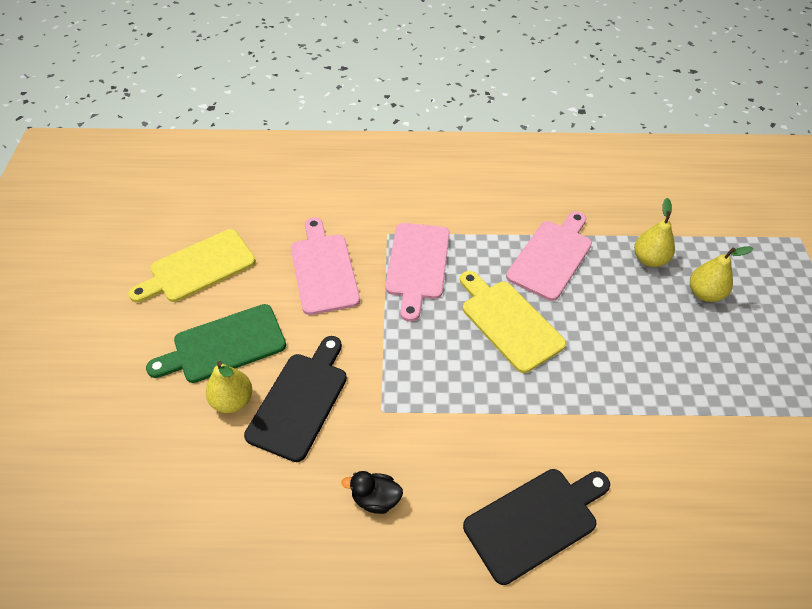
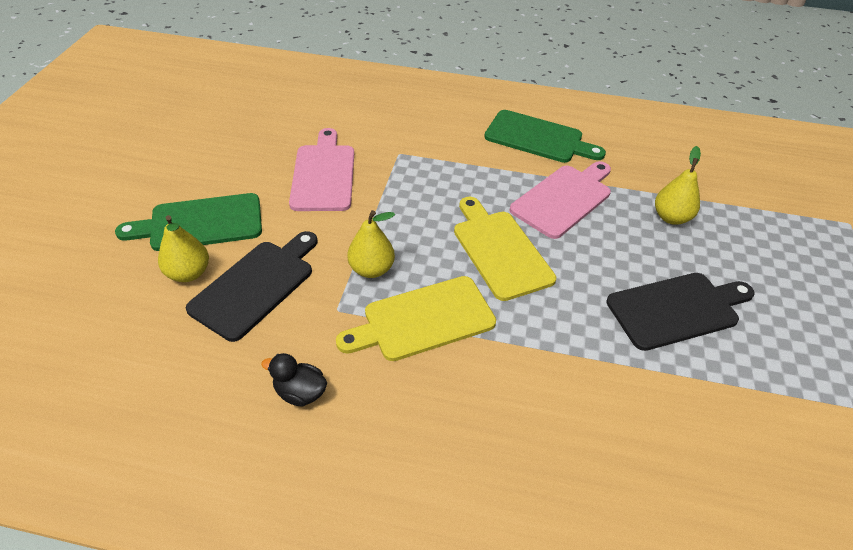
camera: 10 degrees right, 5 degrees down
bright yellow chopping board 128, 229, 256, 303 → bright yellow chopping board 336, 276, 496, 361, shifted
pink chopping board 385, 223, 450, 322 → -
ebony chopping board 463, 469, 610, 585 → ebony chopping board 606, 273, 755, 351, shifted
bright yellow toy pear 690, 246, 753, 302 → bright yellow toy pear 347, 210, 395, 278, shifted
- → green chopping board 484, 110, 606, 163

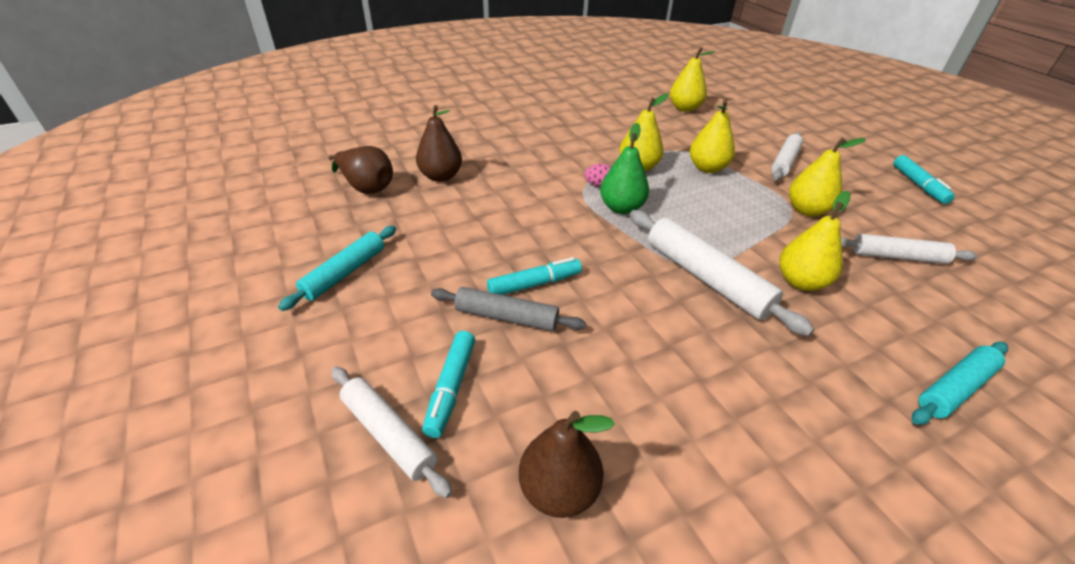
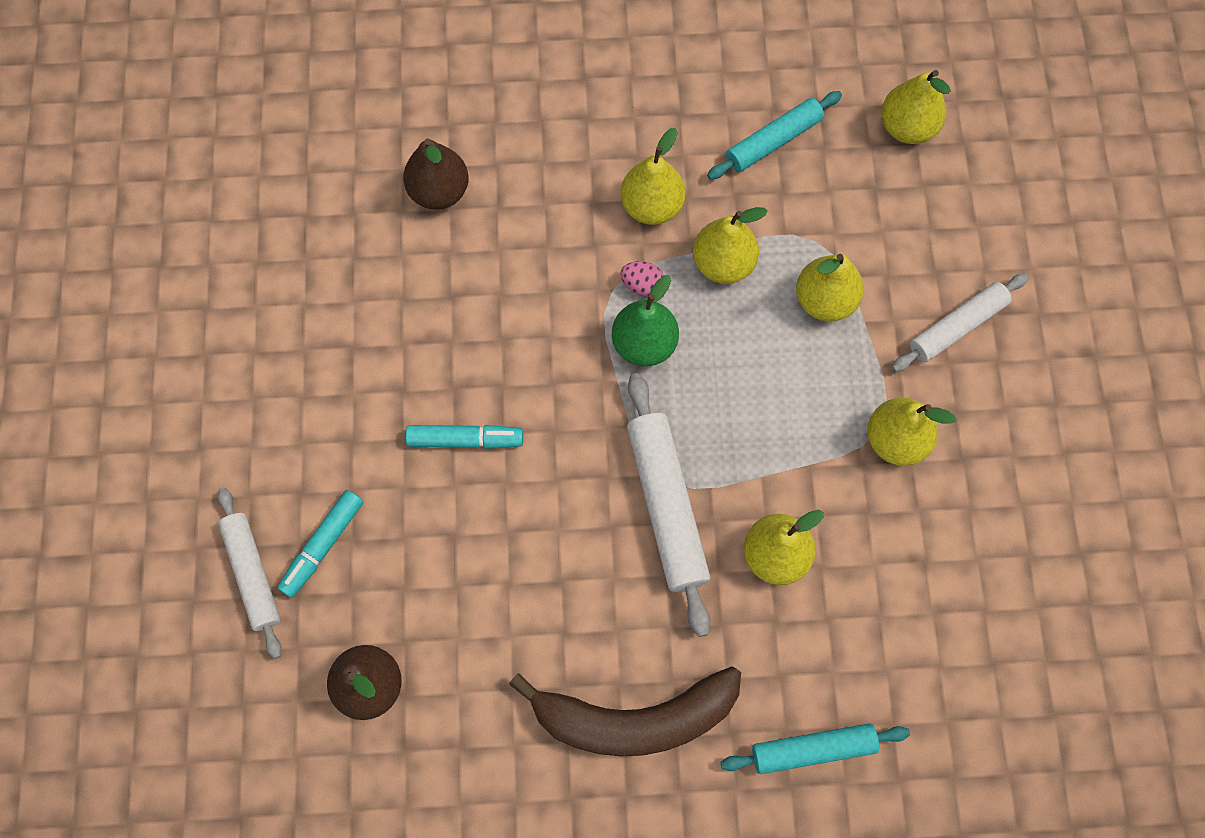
camera: 25 degrees right, 30 degrees up
aqua pastry roller 278, 226, 396, 311 → aqua pastry roller 707, 91, 842, 180, shifted
russet toy pear 329, 146, 393, 194 → -
gray pastry roller 431, 287, 586, 331 → -
white pastry roller 841, 234, 977, 264 → -
aqua felt pen 893, 155, 955, 204 → -
- → russet banana fruit 509, 667, 741, 756
- → bright yellow toy pear 621, 128, 686, 225

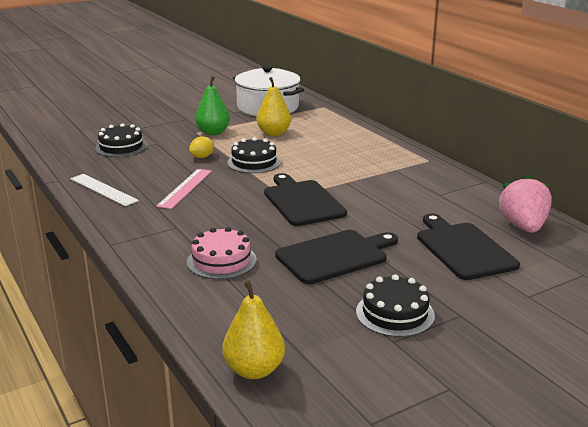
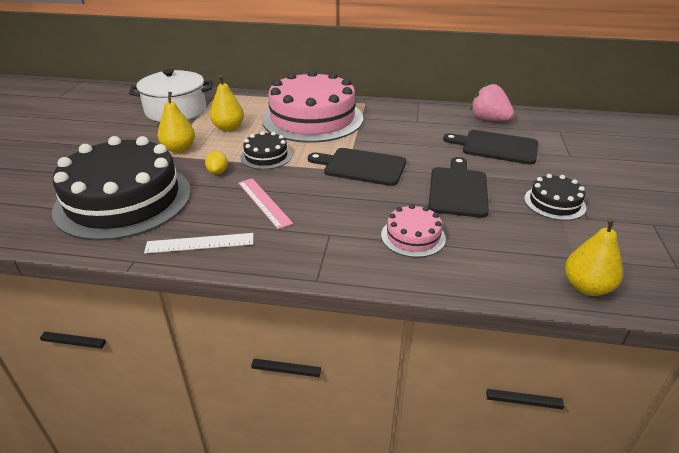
camera: 50 degrees left, 10 degrees up
ebony gateau 95, 123, 147, 157 → ebony gateau 52, 136, 191, 241, x2.25
green toy pear 195, 76, 230, 135 → bright yellow toy pear 158, 92, 195, 153
- → pink gateau 262, 70, 363, 143

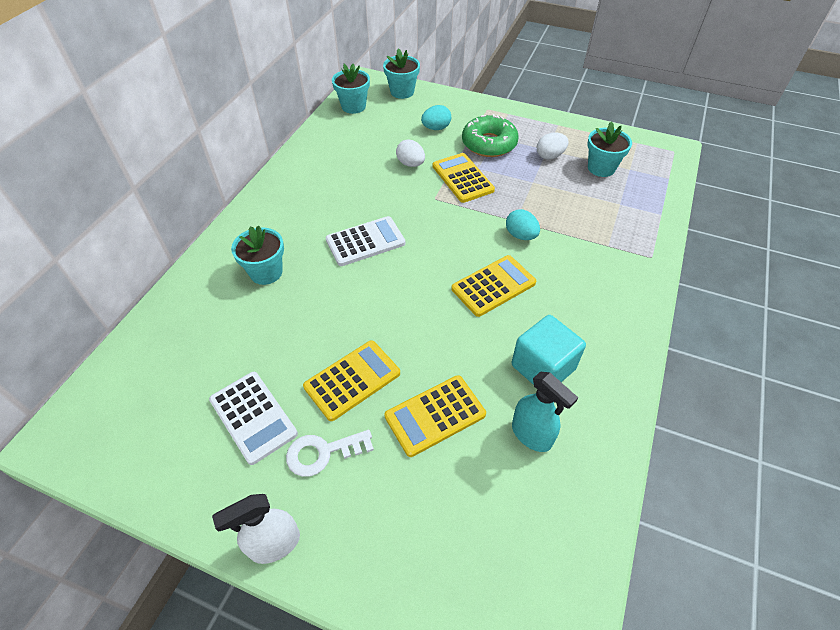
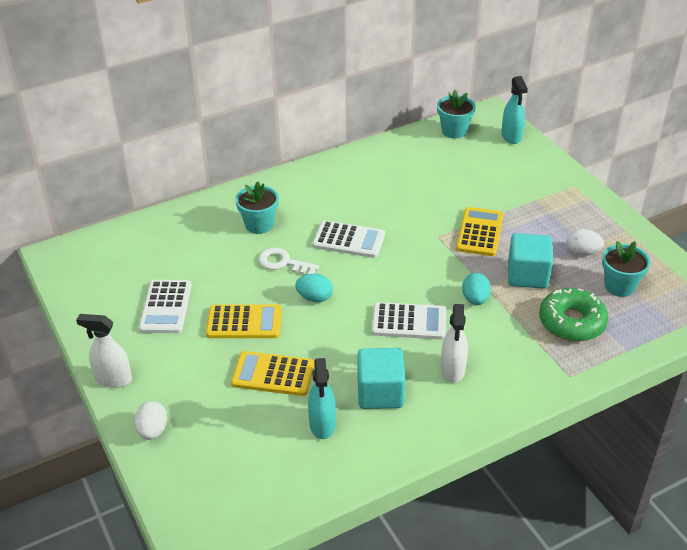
camera: 40 degrees right, 10 degrees down
white door key 286, 430, 374, 477 → white door key 258, 248, 319, 275, shifted
aqua flower pot 383, 48, 420, 99 → aqua spray bottle 501, 76, 528, 144
white toy egg 396, 139, 425, 167 → white toy egg 134, 401, 167, 440, shifted
aqua toy egg 421, 105, 451, 130 → aqua toy egg 295, 274, 333, 302, shifted
bright yellow pocket calculator 452, 255, 536, 317 → white pocket calculator 372, 302, 446, 340
green donut 462, 114, 519, 157 → green donut 539, 288, 608, 341, shifted
- → white spray bottle 441, 304, 468, 383
- → aqua solid cube 508, 233, 553, 289

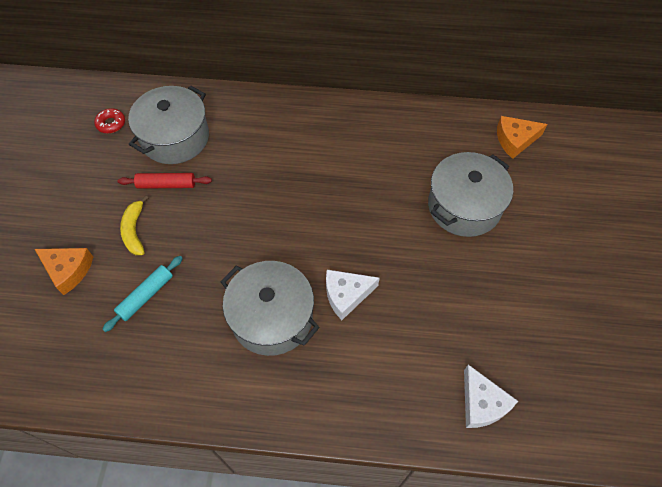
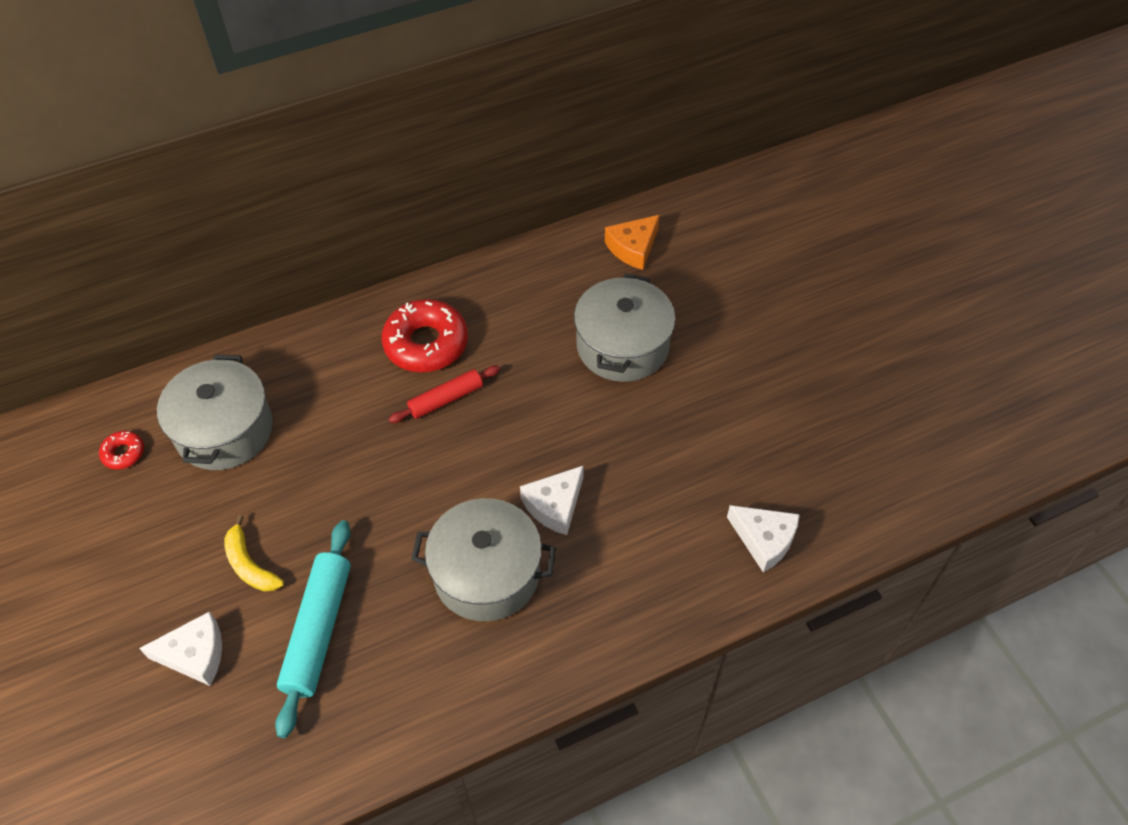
camera: 30 degrees left, 5 degrees down
orange-coloured piece of cheese 35, 248, 93, 295 → white piece of cheese 139, 611, 222, 686
aqua pastry roller 102, 256, 183, 332 → aqua pastry roller 275, 520, 351, 738, x1.62
scarlet pastry roller 118, 173, 212, 189 → scarlet pastry roller 389, 366, 500, 423, shifted
- → scarlet donut 382, 299, 468, 372

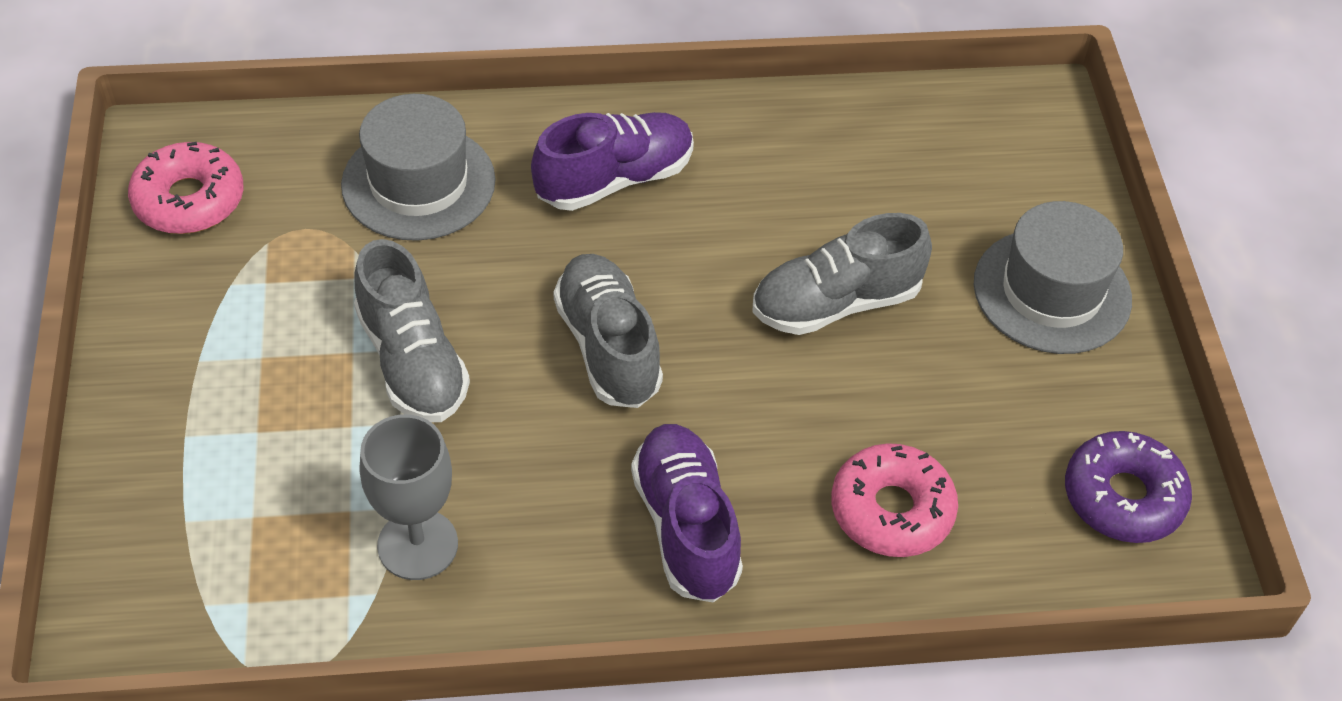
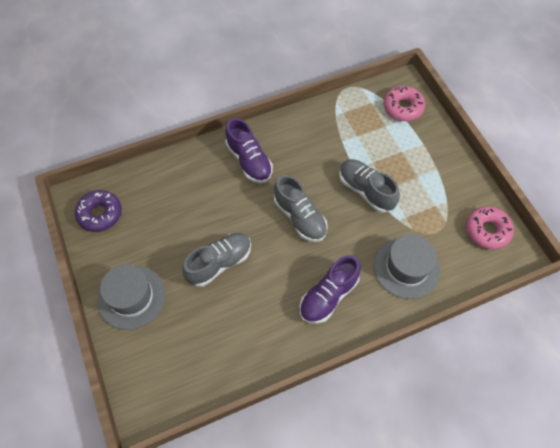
camera: 165 degrees right, 10 degrees up
gray chalice 360, 414, 458, 580 → -
pink donut 831, 443, 958, 557 → pink donut 384, 86, 425, 121, shifted

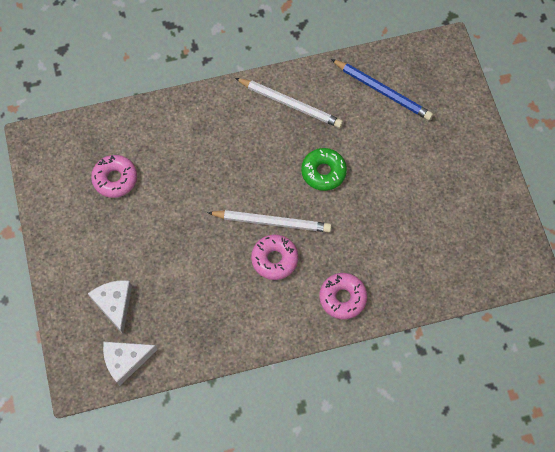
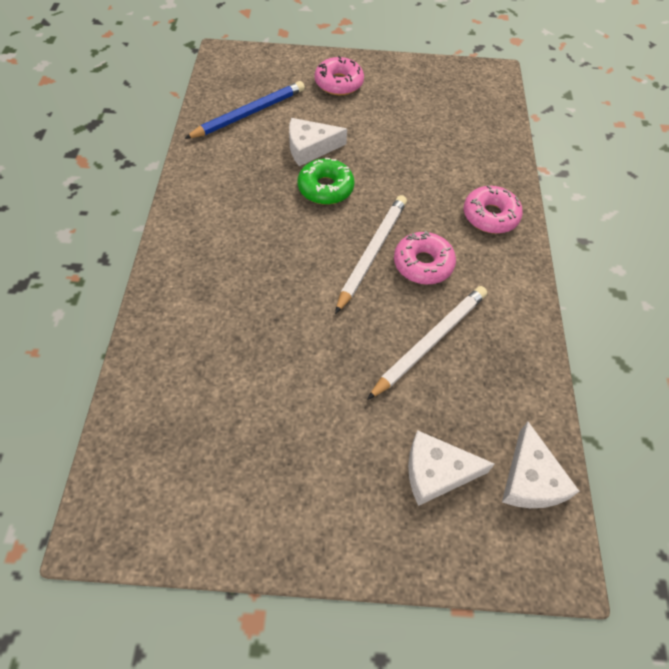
camera: 75 degrees left, 10 degrees down
pink donut 91, 155, 137, 198 → pink donut 315, 56, 364, 95, shifted
white pencil 235, 78, 343, 128 → white pencil 367, 286, 487, 400, shifted
- → white piece of cheese 289, 118, 347, 166

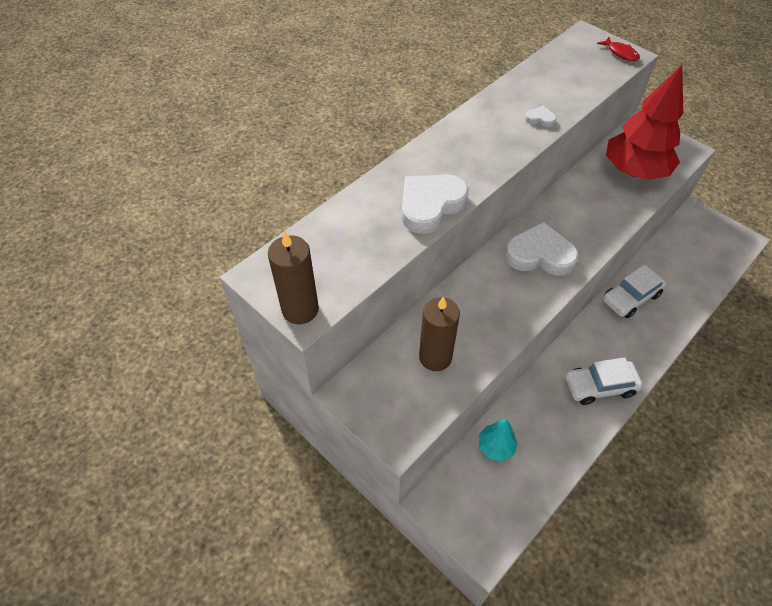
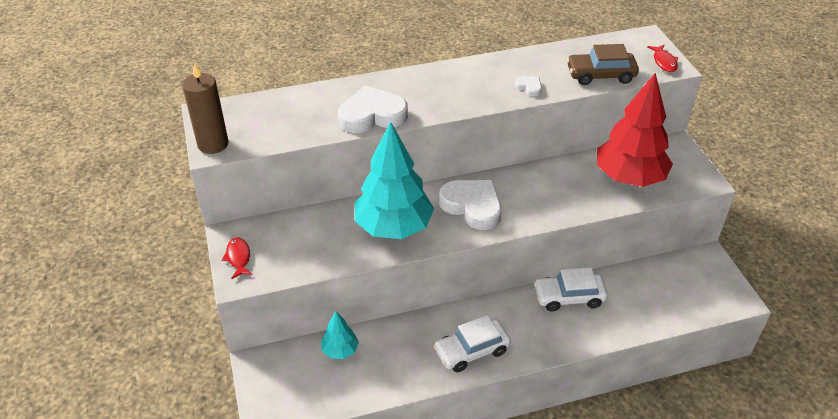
camera: 30 degrees right, 10 degrees down
russet wax candle 419, 296, 460, 371 → -
white car 565, 357, 643, 405 → white car 434, 315, 511, 372, 45 degrees counterclockwise
- → scarlet fish figure 222, 238, 253, 279
- → aqua toy tree 355, 121, 434, 239
- → russet car 567, 44, 639, 85

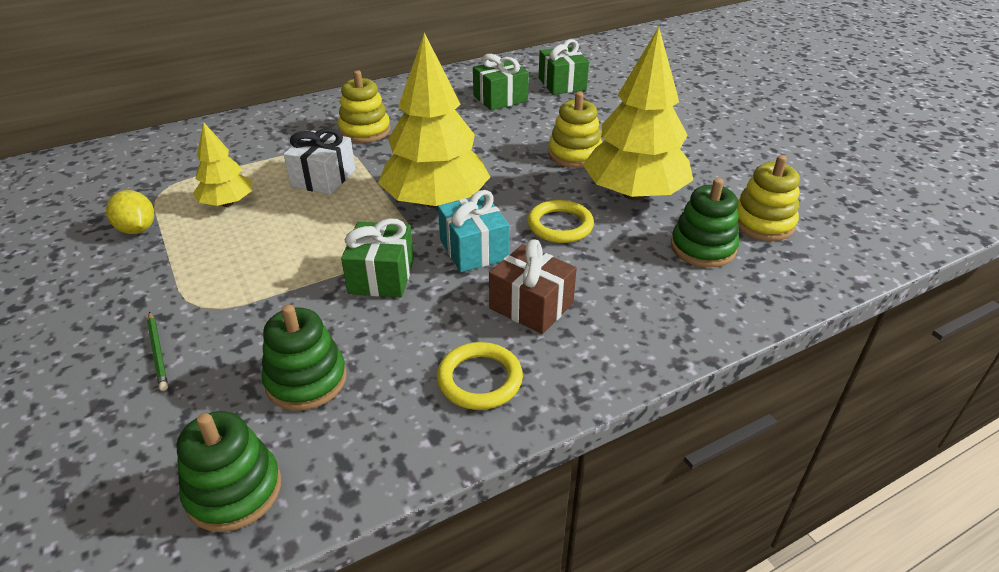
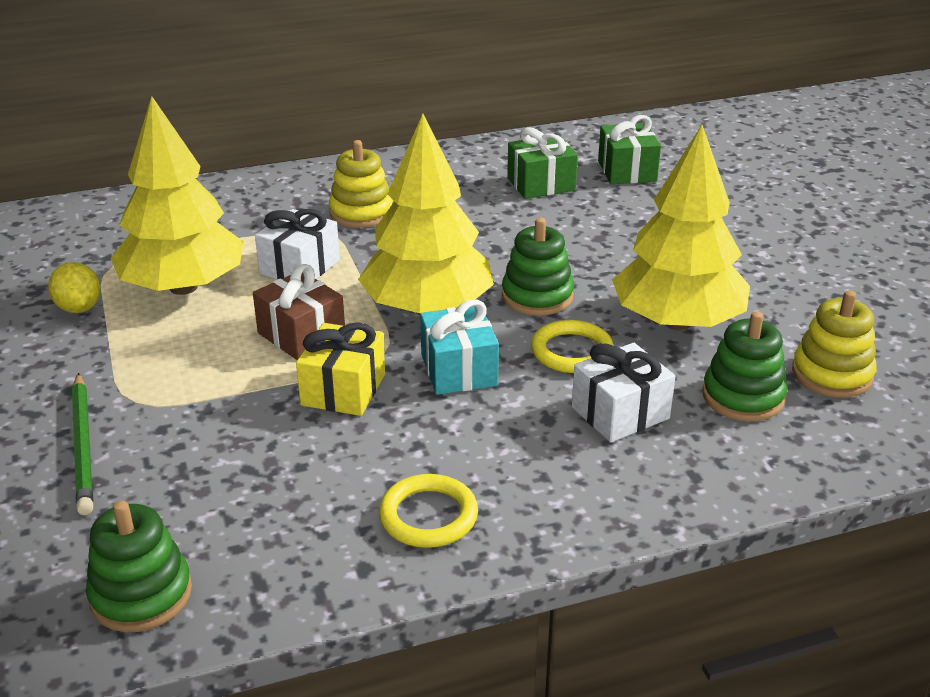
camera: 10 degrees right, 5 degrees down
green pencil 147, 312, 168, 391 → green pencil 72, 373, 93, 515, x1.67
bright yellow toy tree 193, 122, 252, 207 → bright yellow toy tree 111, 96, 243, 295, x1.91
green stacking rings 262, 304, 347, 411 → green stacking rings 502, 218, 574, 316, shifted
green present 341, 218, 414, 297 → bright yellow present 296, 322, 385, 416
russet present 489, 239, 577, 334 → russet present 253, 264, 345, 360, shifted
bright yellow stacking rings 548, 92, 602, 168 → -
- → white present 572, 343, 675, 442

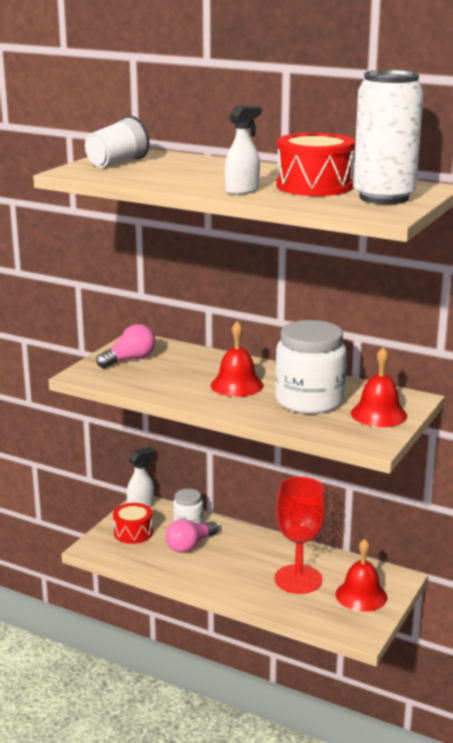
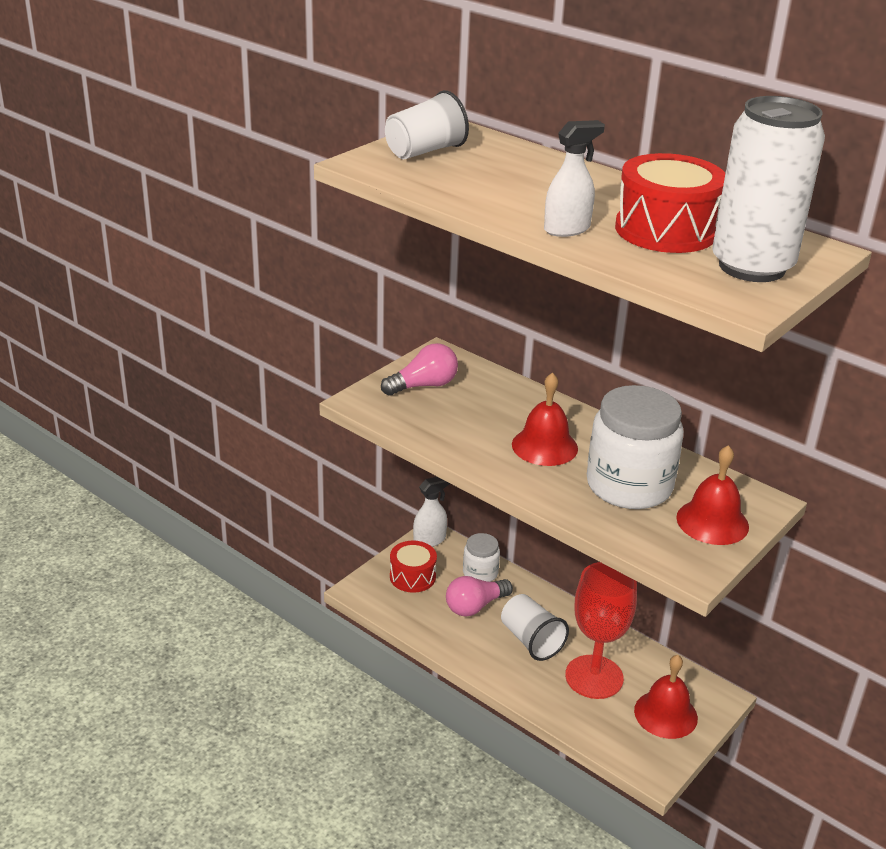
camera: 10 degrees right, 10 degrees up
- → white tumbler 501, 594, 569, 661

